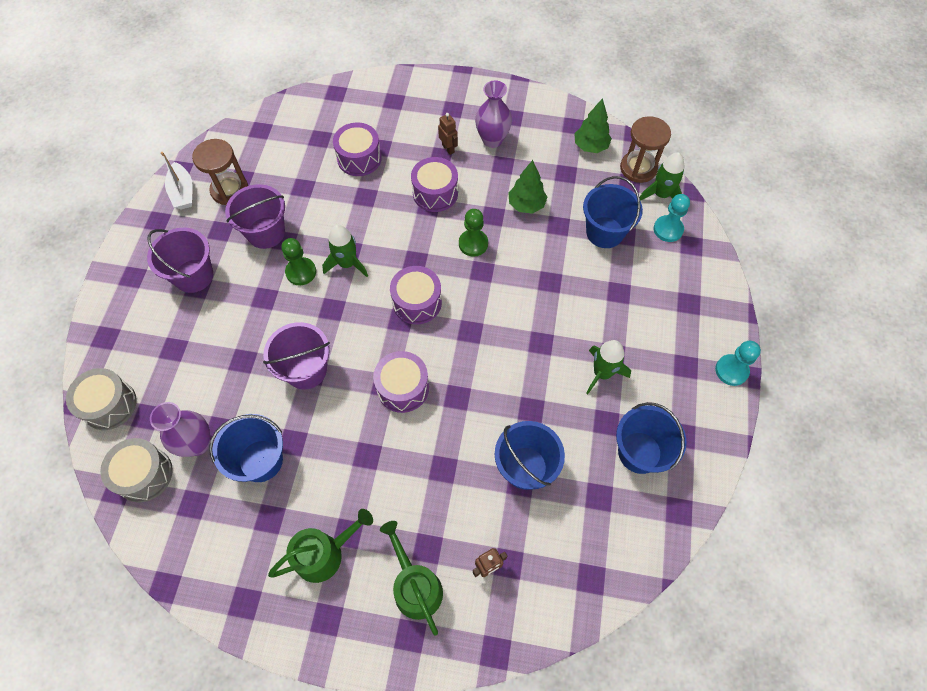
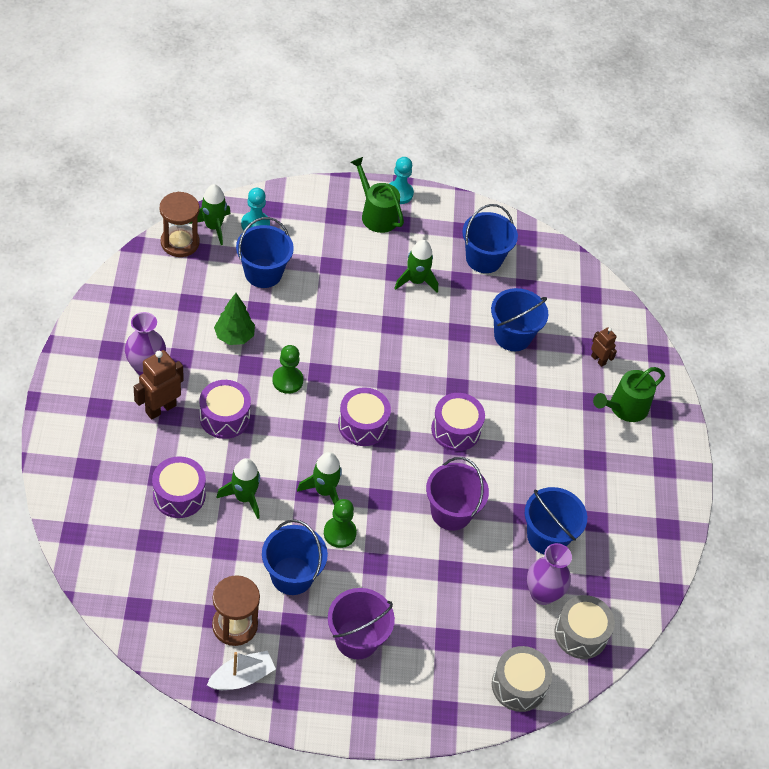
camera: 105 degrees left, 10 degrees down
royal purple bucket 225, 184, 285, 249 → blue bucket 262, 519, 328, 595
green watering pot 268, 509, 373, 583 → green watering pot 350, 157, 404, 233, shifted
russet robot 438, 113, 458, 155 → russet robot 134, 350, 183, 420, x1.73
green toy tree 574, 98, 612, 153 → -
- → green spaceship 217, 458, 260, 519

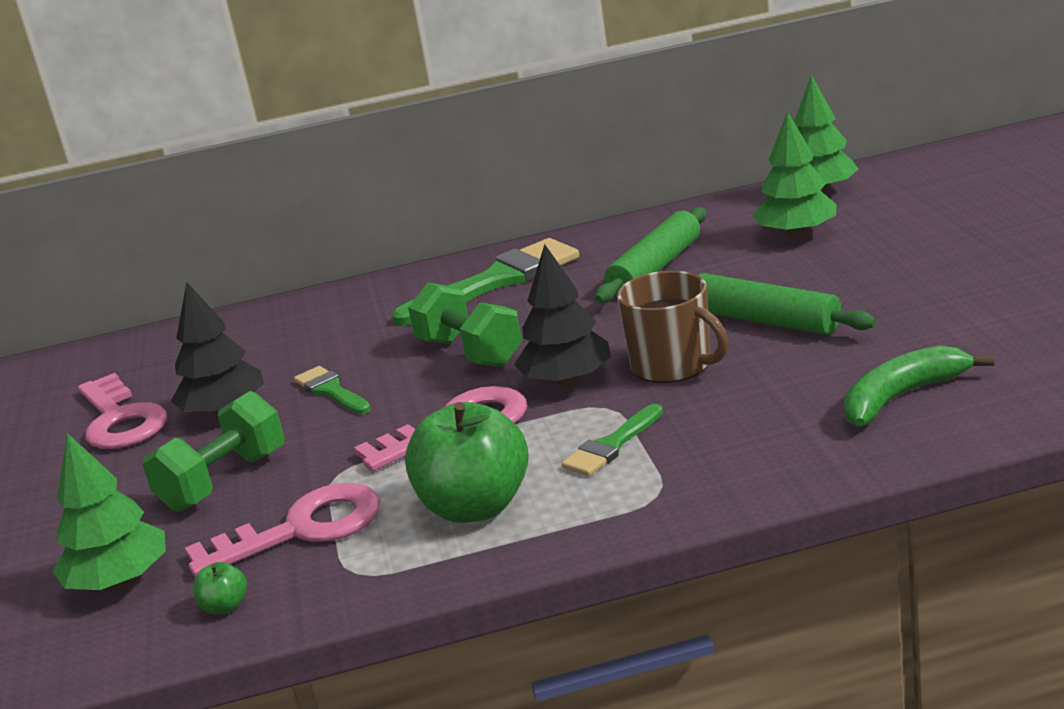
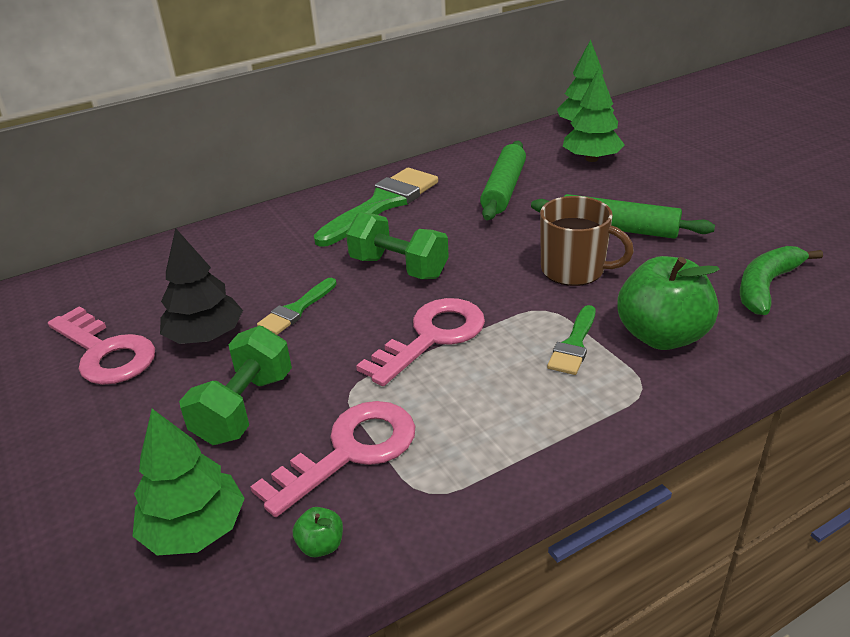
camera: 20 degrees left, 10 degrees up
green paintbrush 294, 366, 371, 414 → green paintbrush 257, 278, 337, 335, 90 degrees counterclockwise
green toy apple 405, 402, 529, 523 → green toy apple 617, 256, 720, 350, shifted
ebony toy tree 514, 244, 611, 386 → -

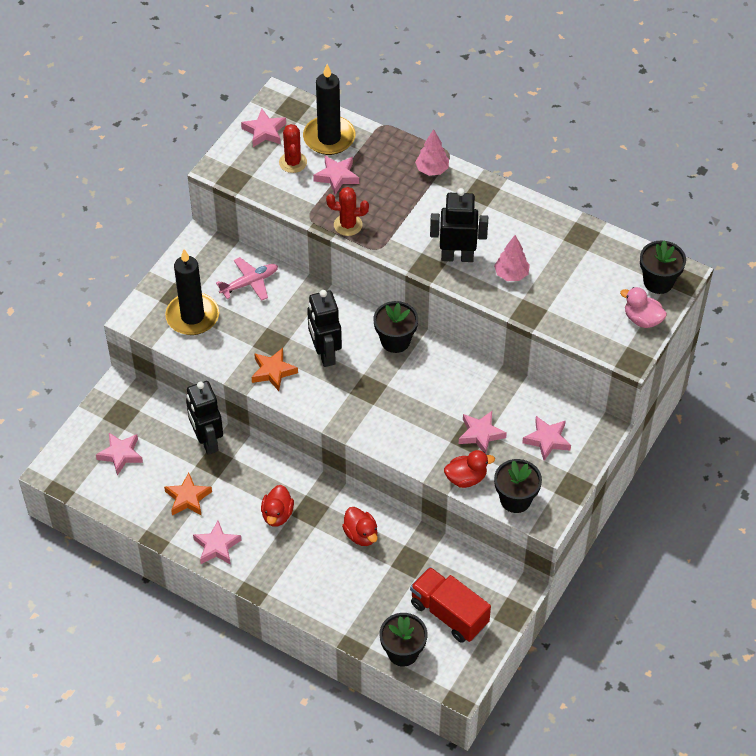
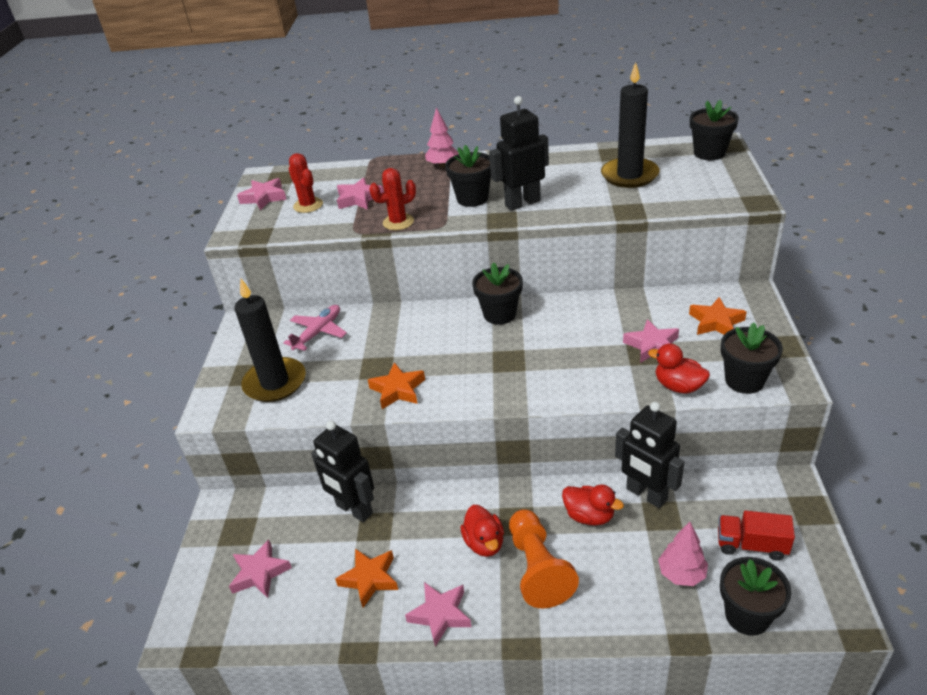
camera: 25 degrees left, 15 degrees down
ebony wax candle 303, 64, 355, 155 → ebony wax candle 601, 62, 660, 188, shifted
ebony robot 307, 290, 342, 367 → ebony robot 615, 402, 684, 508, shifted
scarlet toy truck 410, 567, 491, 643 → scarlet toy truck 718, 510, 795, 560, x0.66
scarlet duck 444, 450, 495, 488 → scarlet duck 648, 343, 710, 394, 105 degrees counterclockwise
pink toy tree 494, 235, 530, 281 → pink toy tree 658, 522, 708, 586, shifted
pink star 522, 416, 571, 461 → orange-coloured star 689, 297, 747, 335
pink duck 620, 287, 667, 328 → -
- → ebony flower pot 445, 145, 491, 207
- → orange-coloured pawn 509, 509, 579, 609

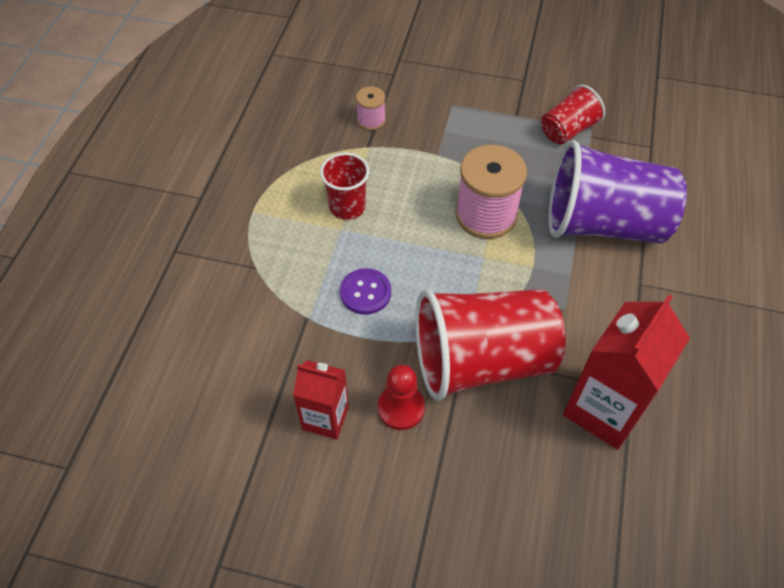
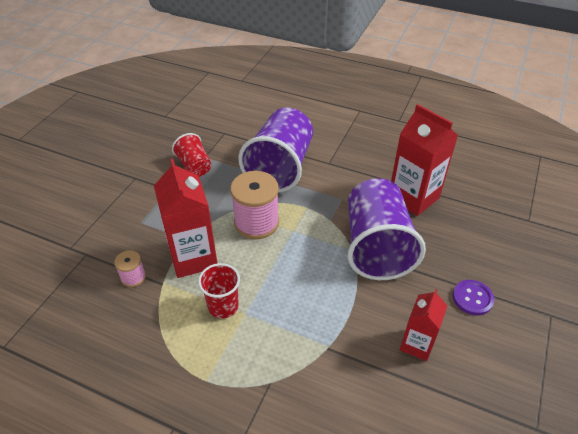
camera: 80 degrees left, 10 degrees down
royal purple button 340, 268, 391, 315 → royal purple button 453, 280, 494, 315, shifted
scarlet pawn 378, 365, 425, 430 → -
scarlet tumbler 415, 289, 566, 401 → royal purple tumbler 348, 178, 426, 280
- → scarlet carton 154, 159, 217, 278

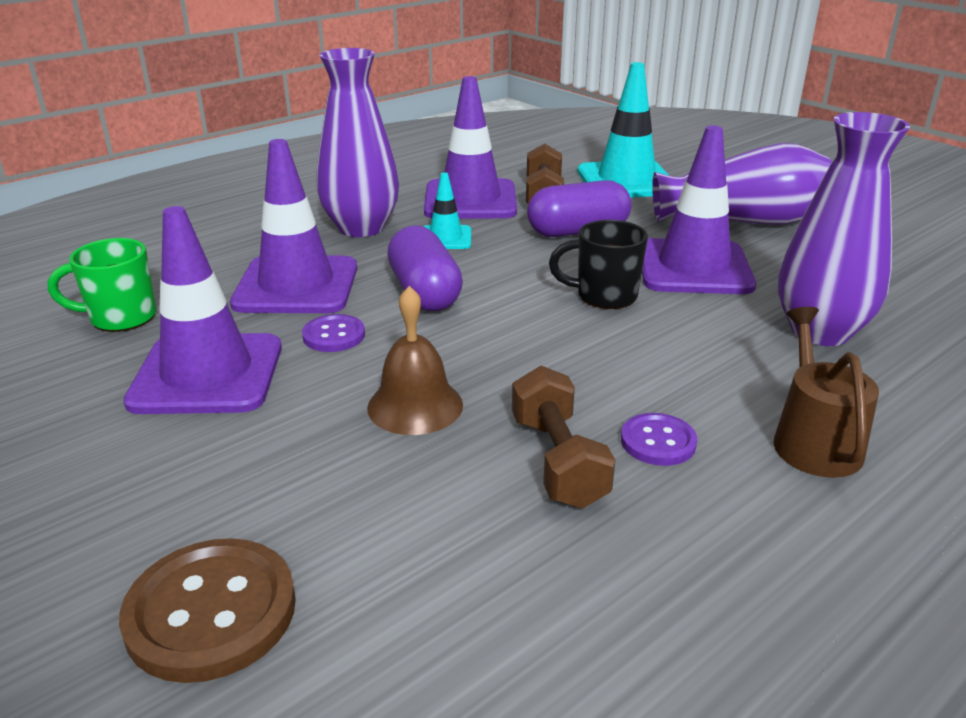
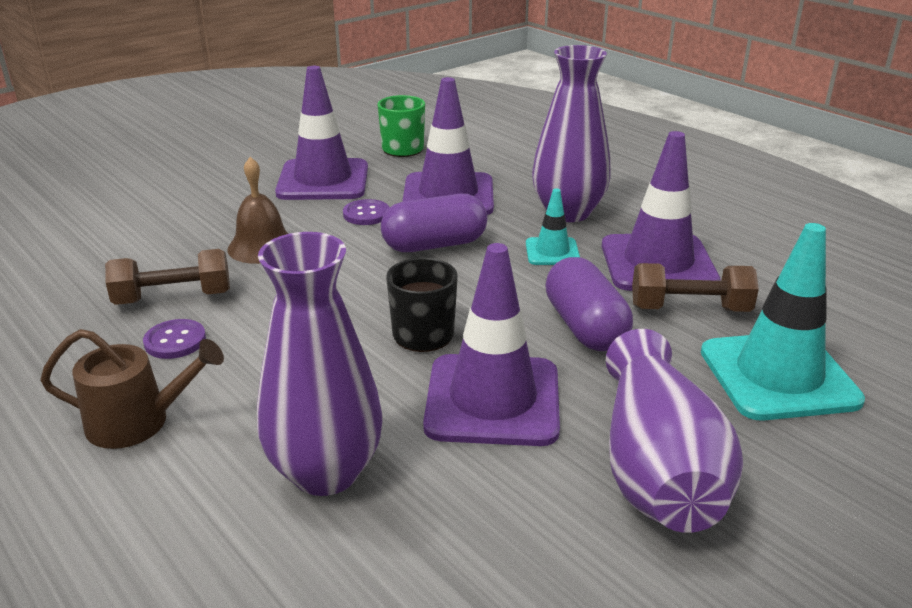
camera: 90 degrees right, 0 degrees up
russet button 119, 538, 296, 683 → -

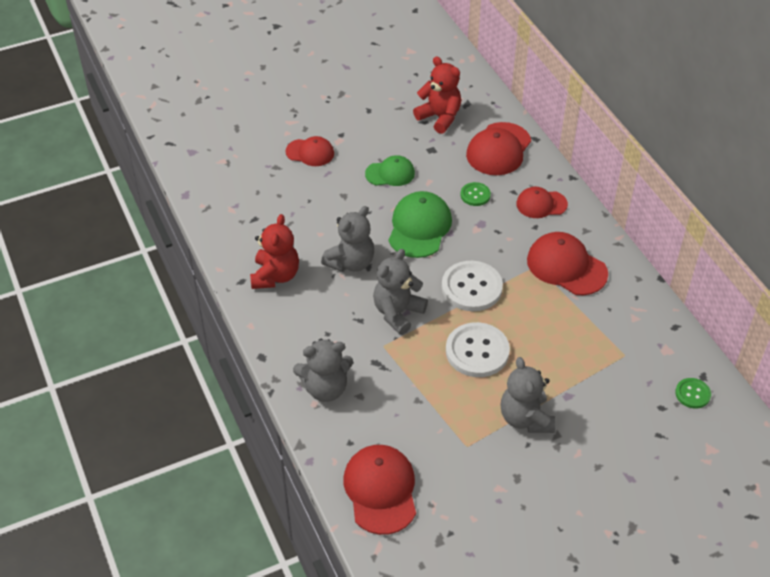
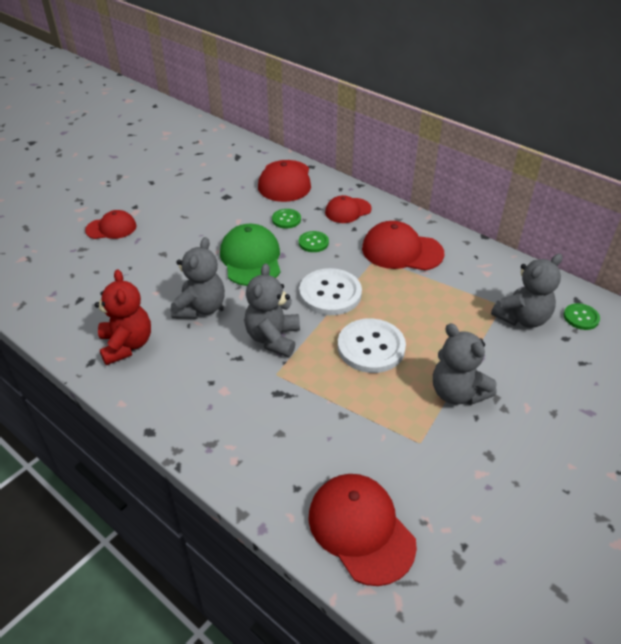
camera: 25 degrees left, 5 degrees down
gray teddy bear 293, 339, 353, 402 → gray teddy bear 491, 254, 563, 328, shifted
green baseball cap 365, 155, 415, 186 → -
scarlet teddy bear 413, 57, 461, 134 → -
- → green button 299, 231, 329, 252

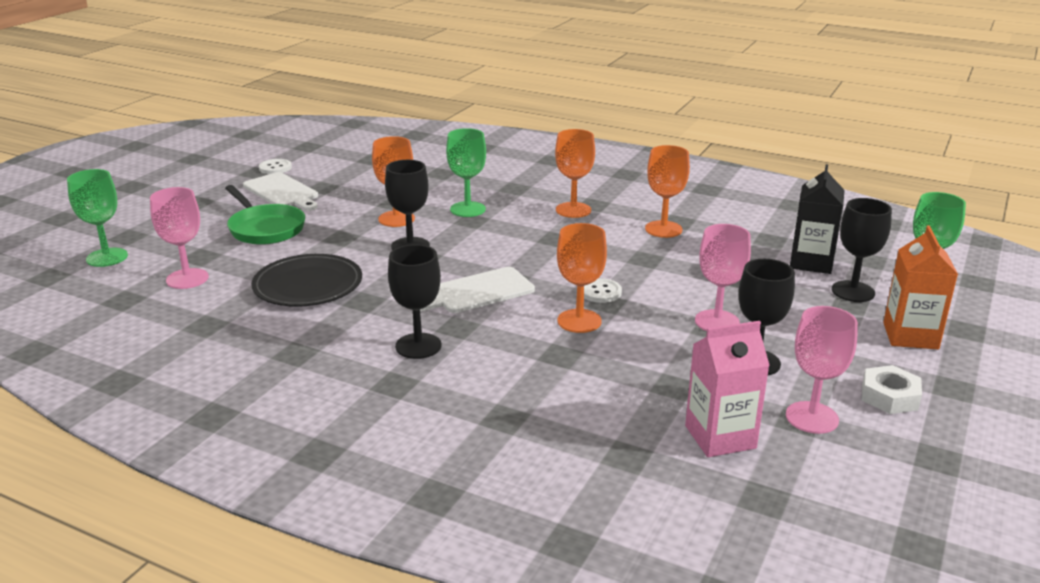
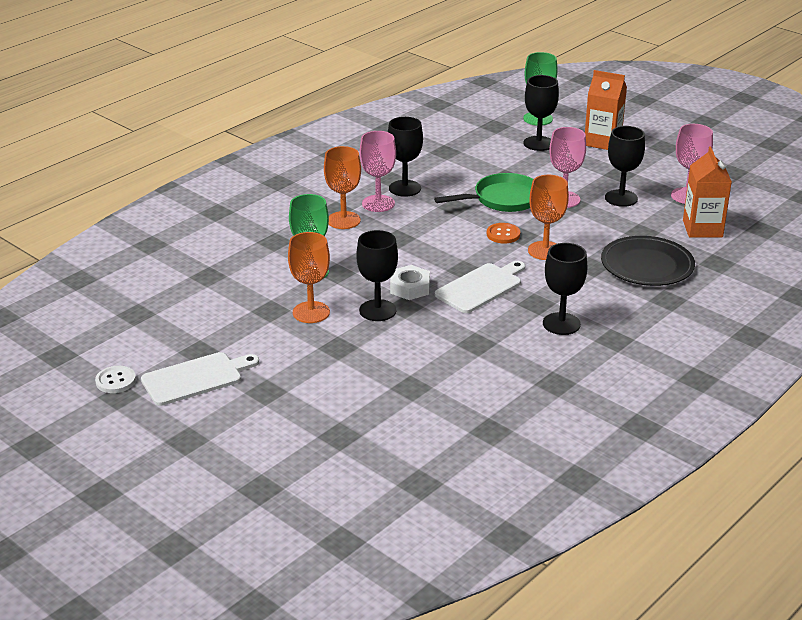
camera: 75 degrees left, 5 degrees up
green chalice 67, 169, 128, 267 → -
pink chalice 150, 187, 209, 289 → pink chalice 360, 131, 396, 212, shifted
green skillet 225, 185, 305, 245 → green skillet 434, 173, 533, 212, shifted
ebony dinner plate 251, 254, 362, 307 → ebony dinner plate 601, 236, 695, 286, shifted
white chopping board 420, 267, 535, 313 → white chopping board 435, 261, 525, 313, 120 degrees counterclockwise
white button 584, 278, 622, 303 → orange-coloured button 487, 223, 520, 243
orange-coloured chalice 645, 145, 690, 238 → ebony chalice 388, 117, 423, 197
pink carton 685, 321, 770, 457 → orange-coloured carton 683, 147, 732, 238
ebony carton 790, 164, 845, 274 → -
white nut 862, 365, 922, 414 → white nut 390, 265, 430, 300, shifted

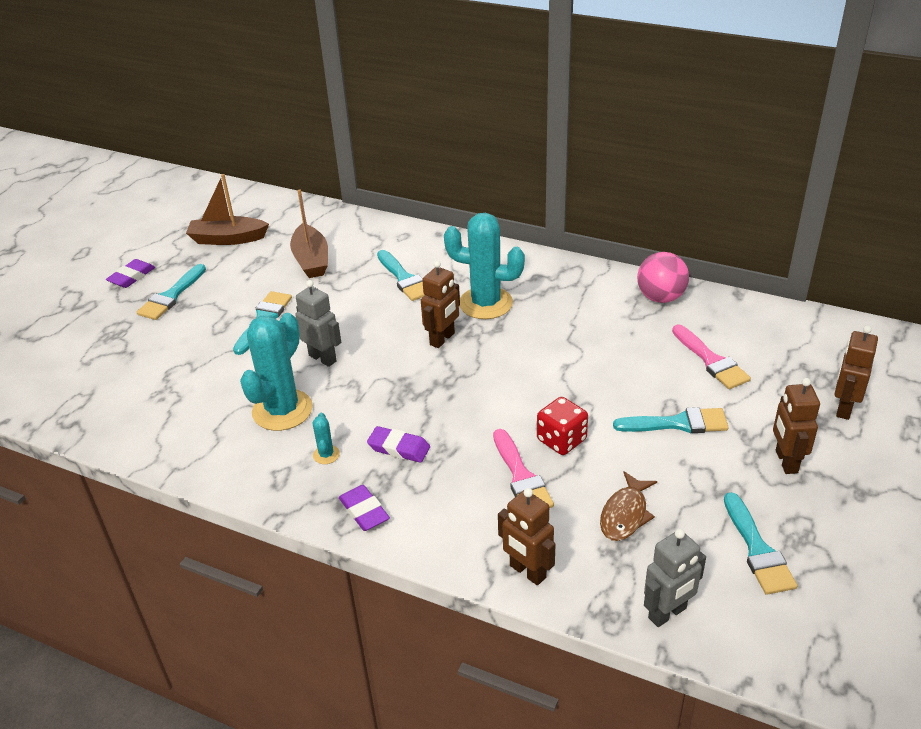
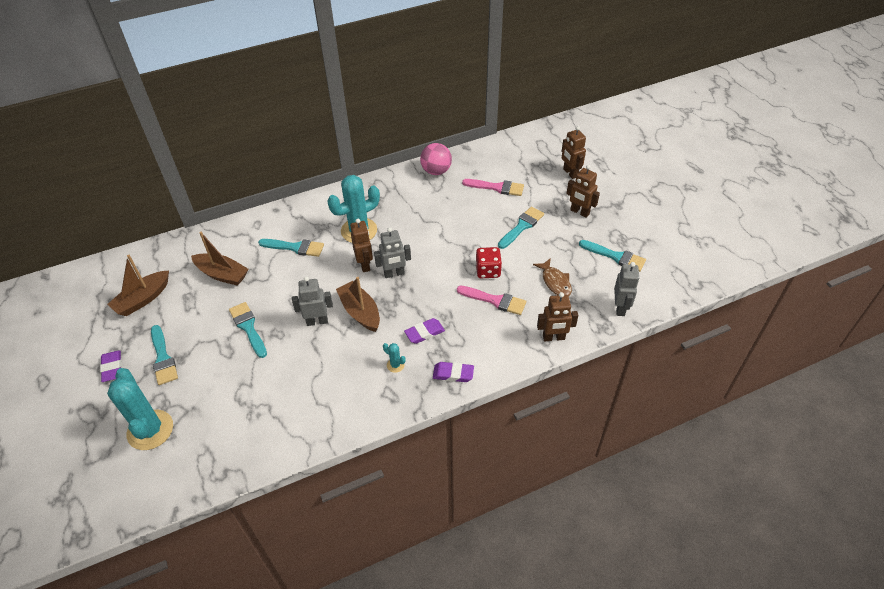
camera: 50 degrees left, 10 degrees up
aqua prickly plant 240, 313, 313, 431 → aqua prickly plant 107, 368, 173, 450, shifted
- → russet sailboat 336, 277, 380, 332
- → gray robot 374, 227, 411, 278

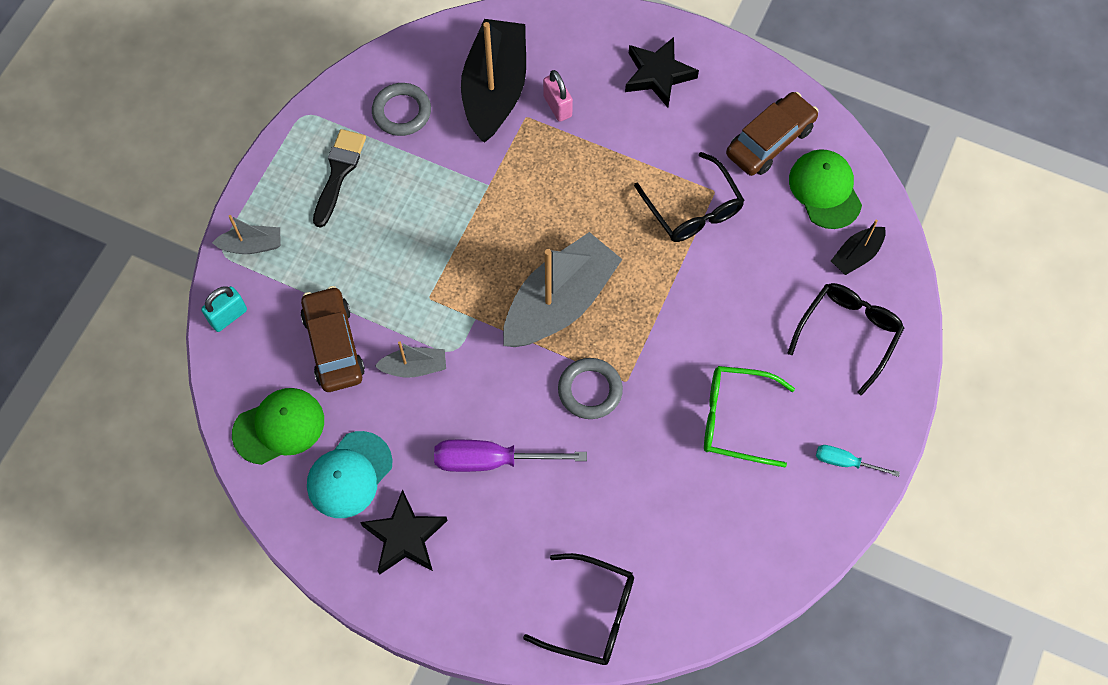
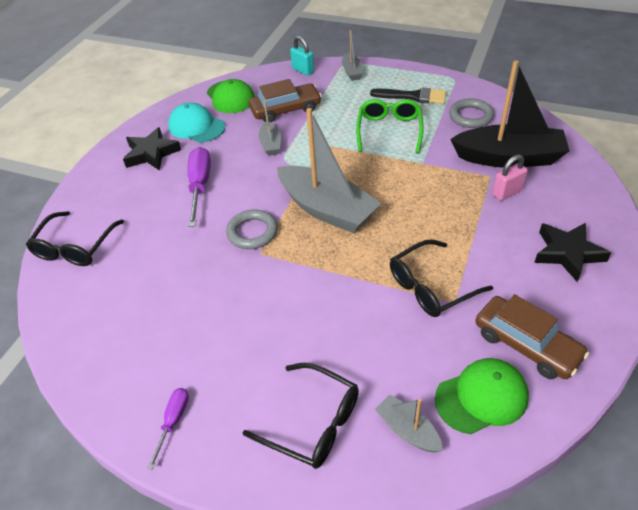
camera: 90 degrees right, 20 degrees down
green eyeglasses 704, 366, 795, 467 → green eyeglasses 356, 99, 424, 153, shifted
aqua screwdriver 816, 445, 900, 477 → royal purple screwdriver 147, 388, 189, 469
ebony sailboat 831, 219, 886, 275 → gray sailboat 375, 394, 443, 452

